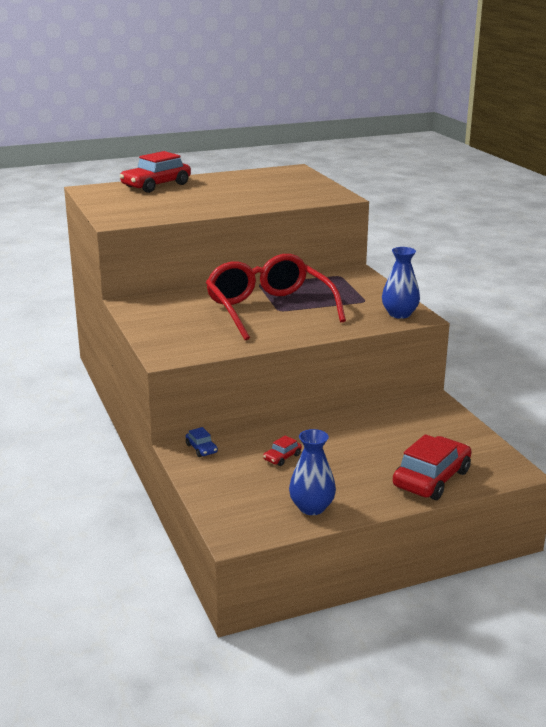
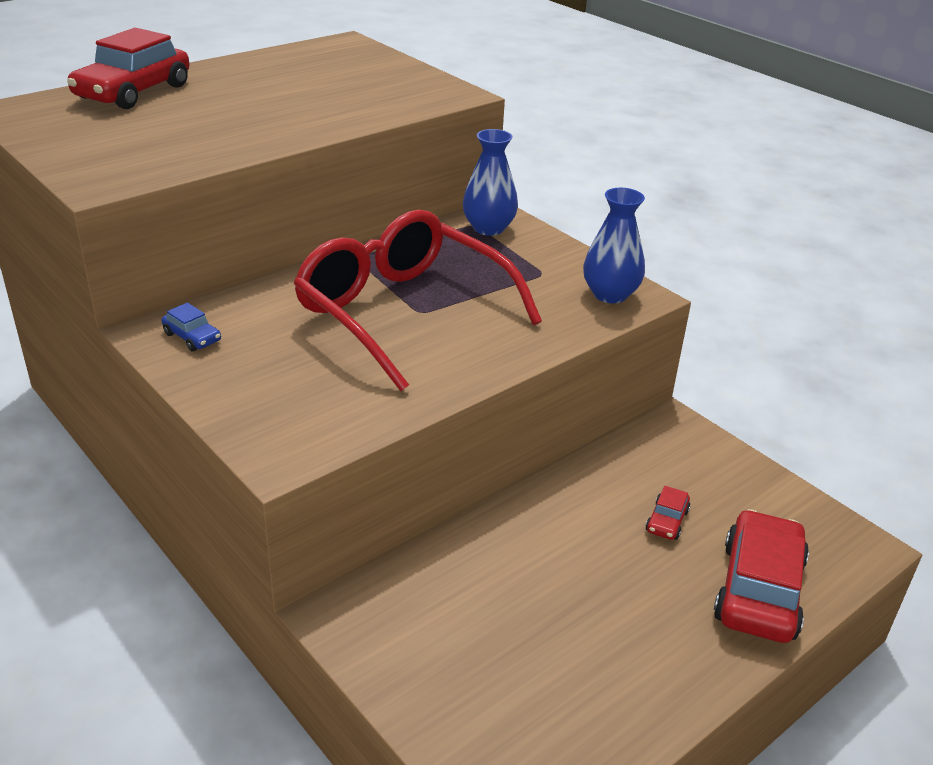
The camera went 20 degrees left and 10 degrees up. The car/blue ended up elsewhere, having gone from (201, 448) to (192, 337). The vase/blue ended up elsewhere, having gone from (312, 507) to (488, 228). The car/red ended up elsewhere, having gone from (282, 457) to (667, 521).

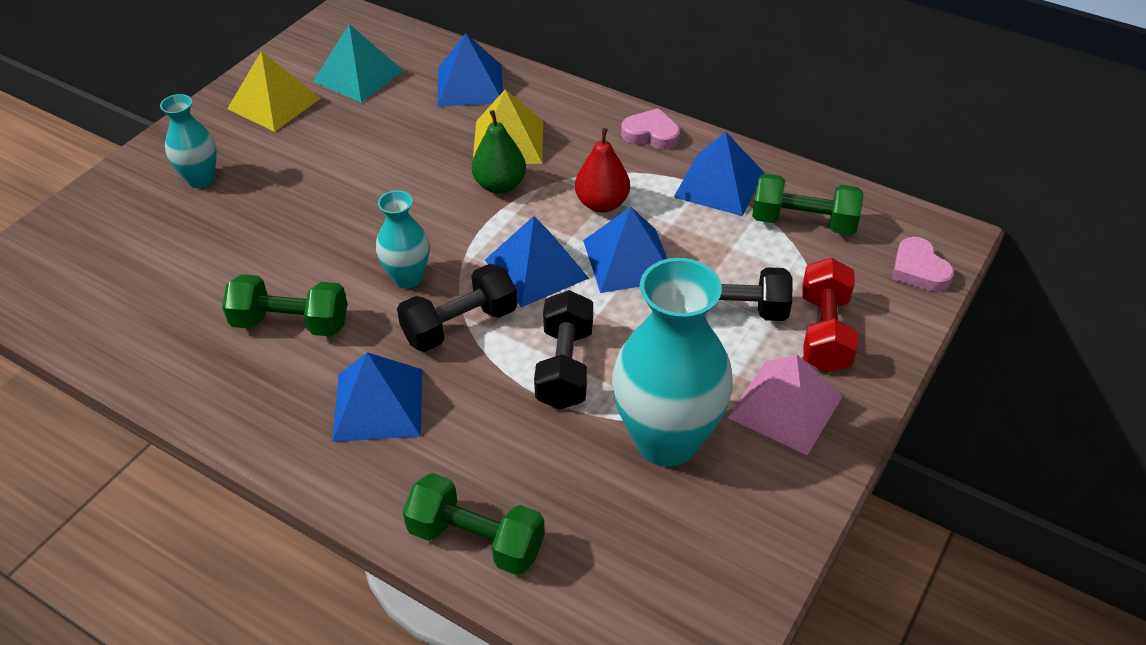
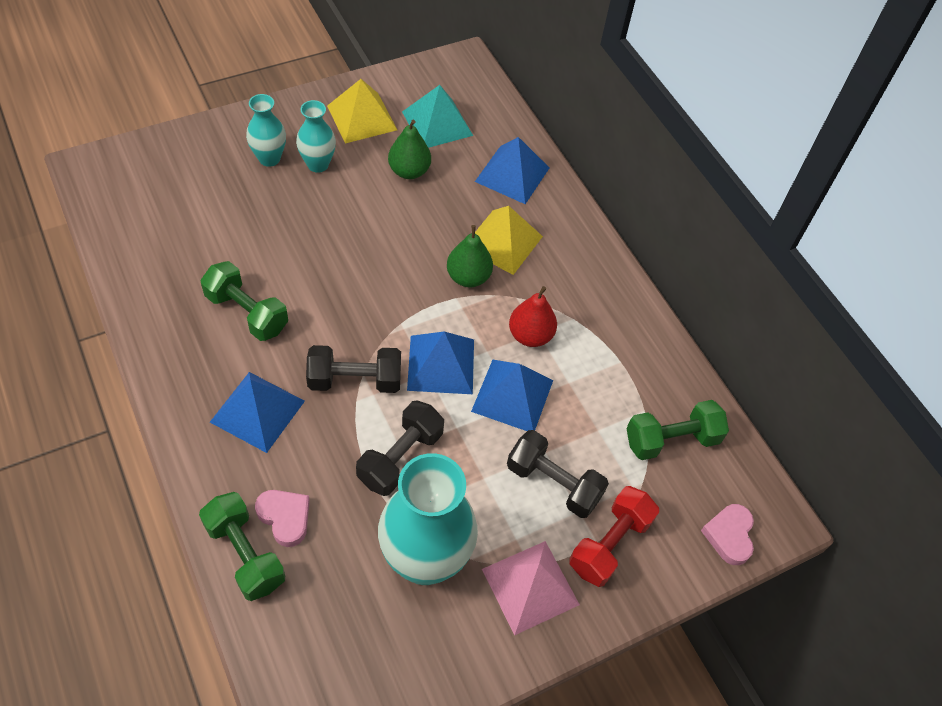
The camera went 25 degrees right and 10 degrees up. The heart/pink ended up elsewhere, having gone from (651, 134) to (285, 517). The vase/turquoise ended up elsewhere, having gone from (407, 278) to (318, 164). The second view gained the pear/green at (409, 171). The dumbbell/green at (803, 222) ended up facing another way, 60 degrees counterclockwise from before. The second view lost the pyramid/blue at (719, 184).

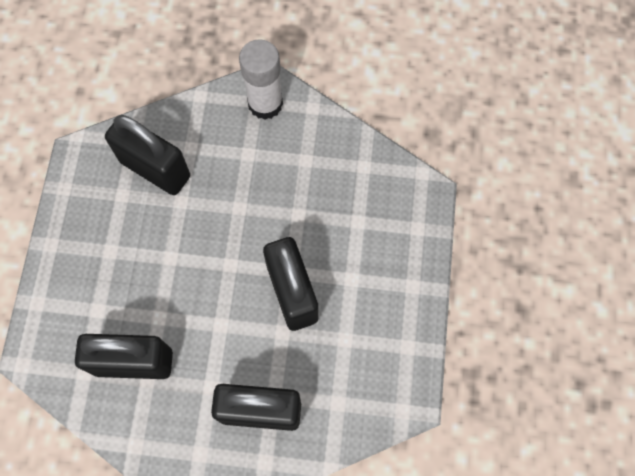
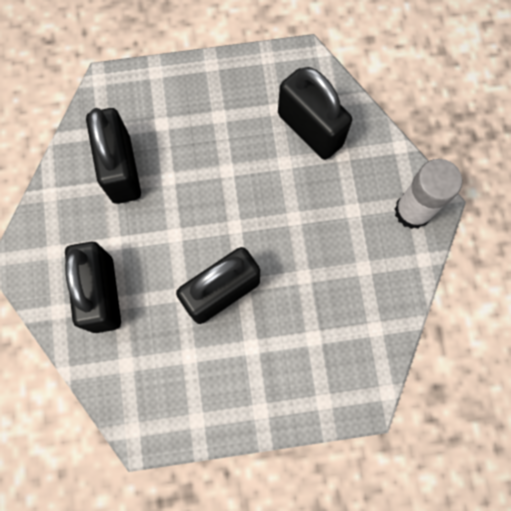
The camera went 75 degrees right and 5 degrees up. The padlock/black at (155, 169) ended up facing another way, 60 degrees counterclockwise from before.

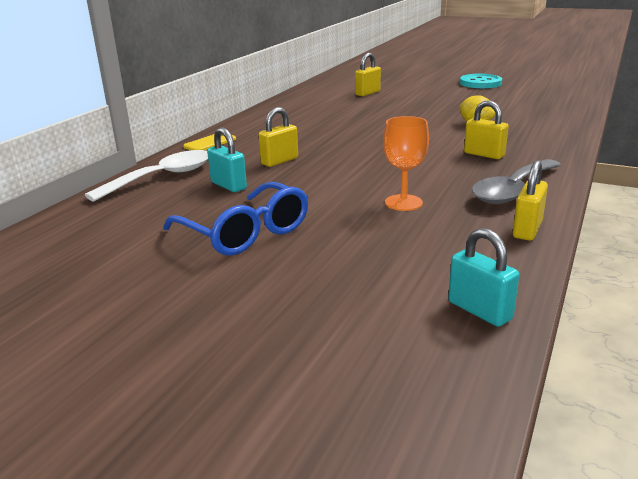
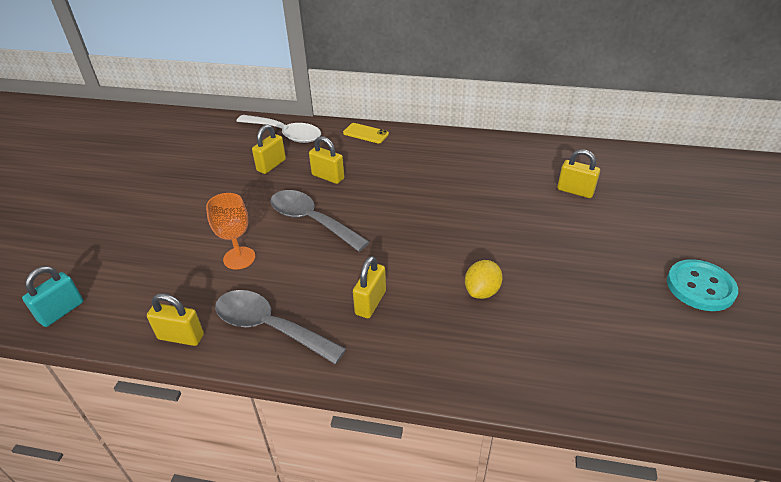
The camera went 75 degrees right and 15 degrees up. What was the padlock/turquoise at (228, 186) turned into the padlock/yellow at (271, 165). The second view gained the spoon/grey at (312, 220). The second view lost the glasses/blue at (245, 232).

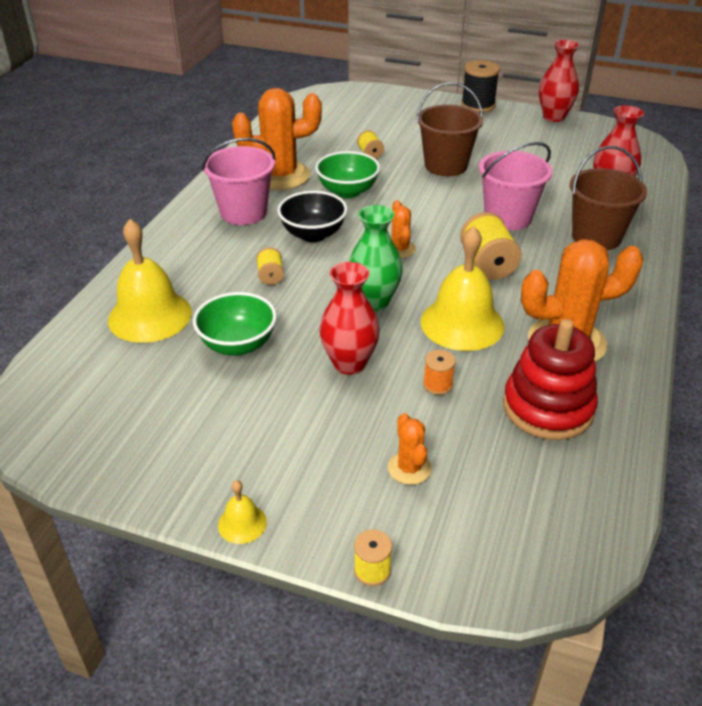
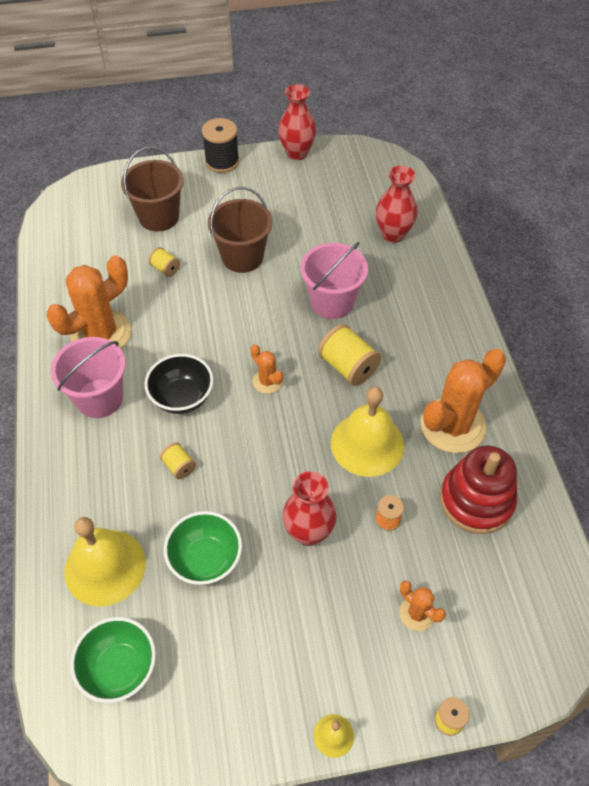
The camera went 30 degrees left and 15 degrees up. The bowl/green ended up elsewhere, having gone from (347, 191) to (119, 668). The bucket/brown ended up elsewhere, having gone from (596, 237) to (159, 217). The second view lost the vase/green at (374, 301).

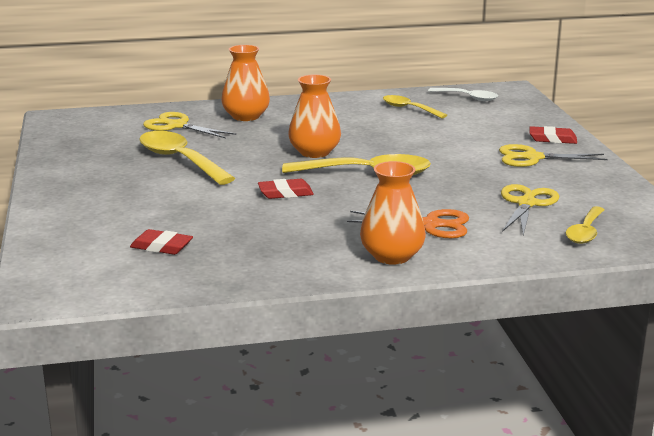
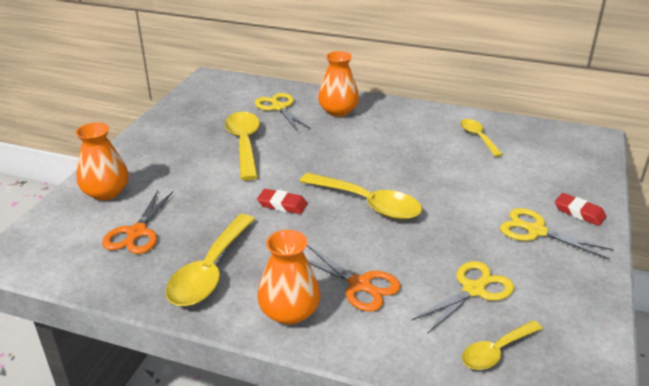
The camera went 30 degrees right and 10 degrees up. The vase/orange ended up elsewhere, having gone from (314, 152) to (106, 192). Where the eraser/red stood at (161, 246), the scissors/orange came to stand at (137, 232). The second view gained the spoon/yellow at (210, 271). The second view lost the spoon/white at (468, 98).

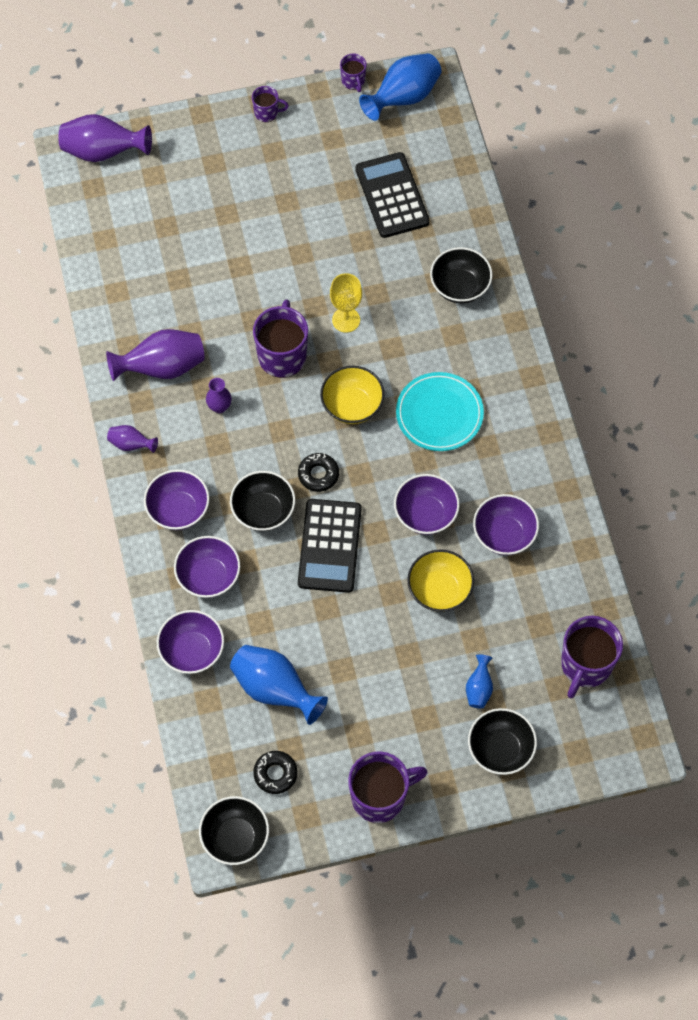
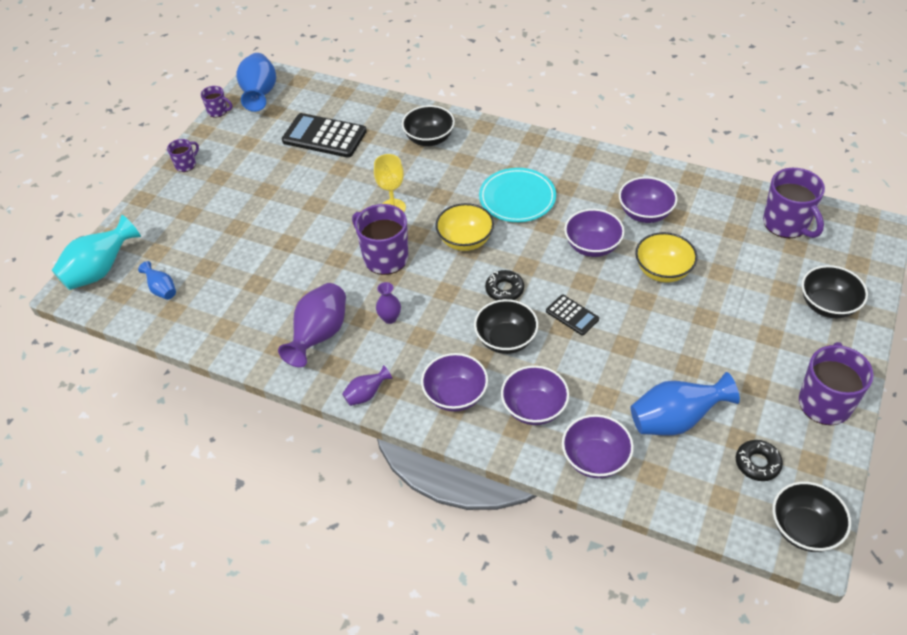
The camera went 50 degrees left and 15 degrees down. What was the vase/purple at (103, 152) turned into the vase/turquoise at (100, 270). The vase/blue ended up elsewhere, having gone from (479, 688) to (162, 289). The size of the calculator/black at (329, 546) changed by a factor of 0.53.

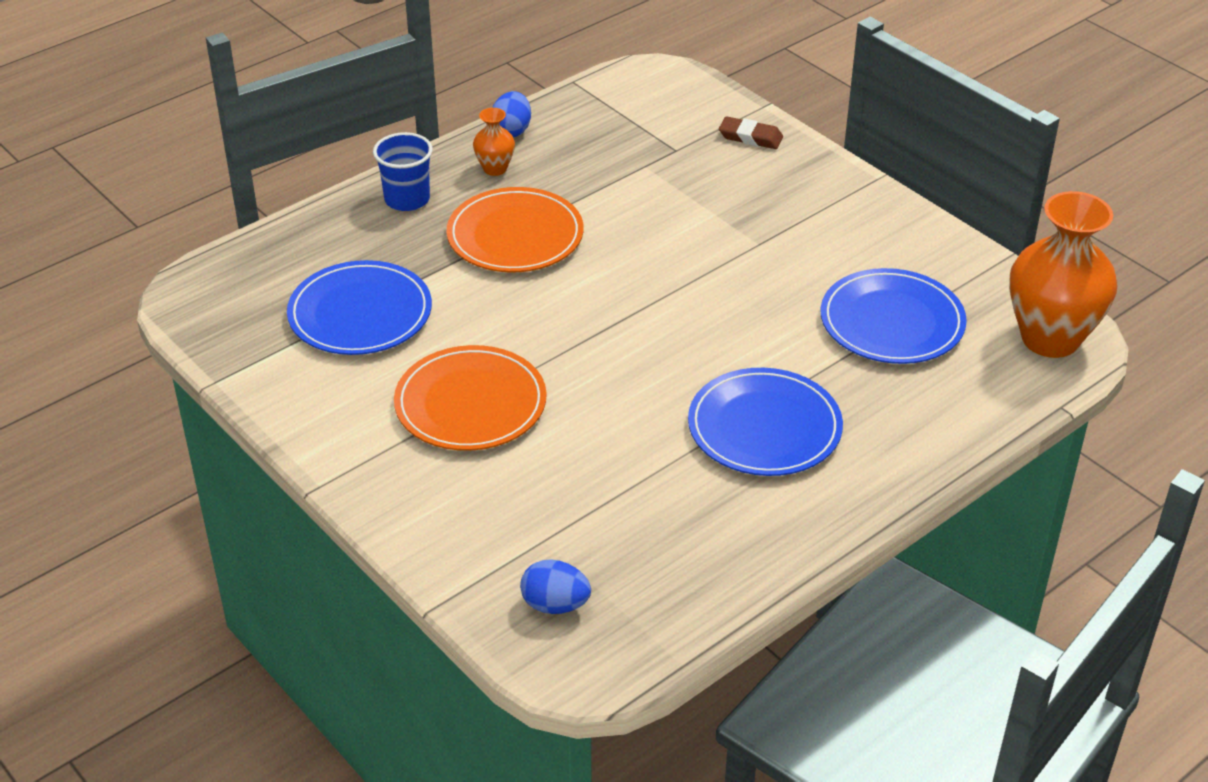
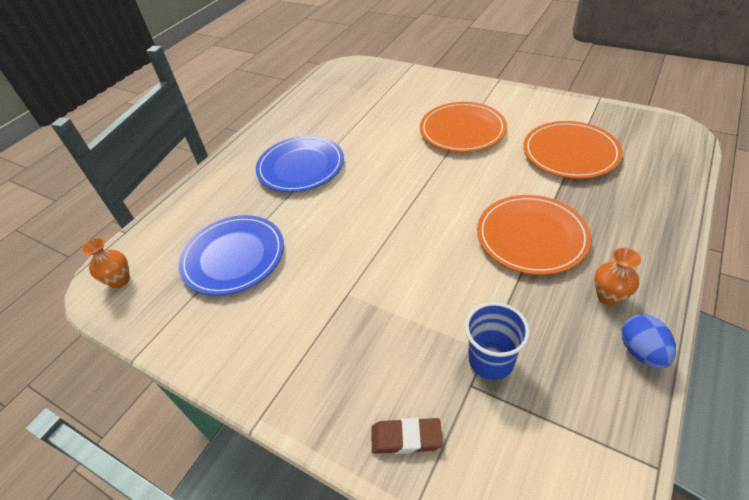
The camera went 165 degrees right and 5 degrees up. The size of the vase/orange at (1050, 338) changed by a factor of 0.45. The cup/blue ended up elsewhere, having gone from (407, 199) to (491, 360). What was the plate/blue at (360, 313) turned into the plate/orange at (570, 153). The second view lost the egg/blue at (555, 605).

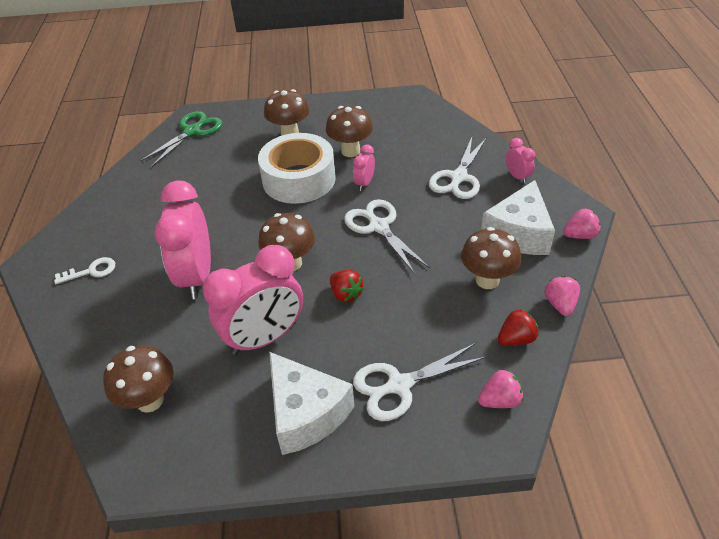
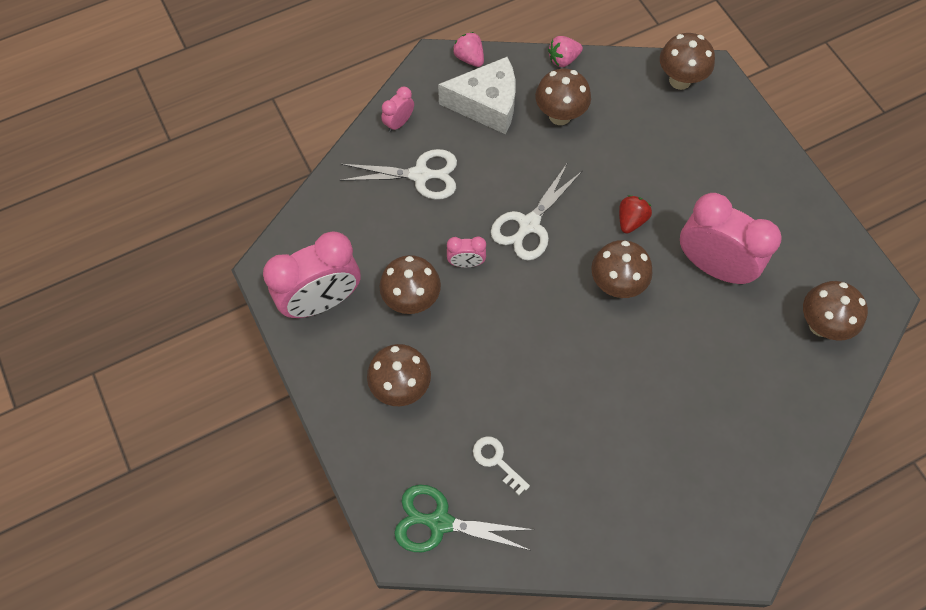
The camera went 115 degrees left and 20 degrees up. The clock/pink ended up elsewhere, having gone from (197, 276) to (322, 301). The key/white ended up elsewhere, having gone from (91, 271) to (497, 461). Where the strawberry/pink stood at (499, 400), the mushroom/brown came to stand at (680, 80). The second view lost the tape/white at (299, 179). The second view lost the cheese/white at (306, 413). The second view lost the scissors/white at (399, 385). The second view lost the strawberry/red at (516, 339).

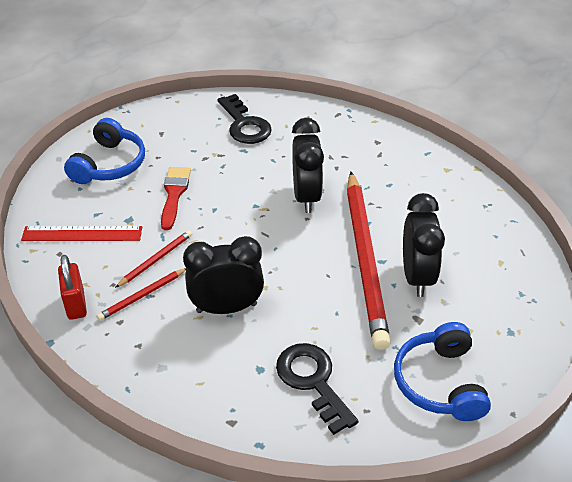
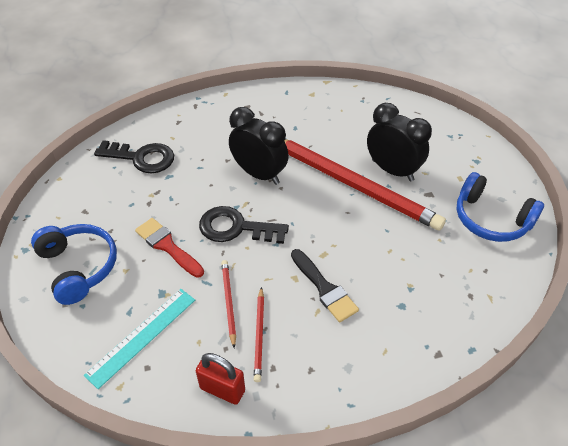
The camera went 50 degrees left and 5 degrees up. What was the ruler/red at (82, 234) turned into the ruler/turquoise at (142, 336). The key/black ended up elsewhere, having gone from (313, 381) to (236, 228). Where the clock/black stood at (226, 308), the brush/black came to stand at (324, 288).

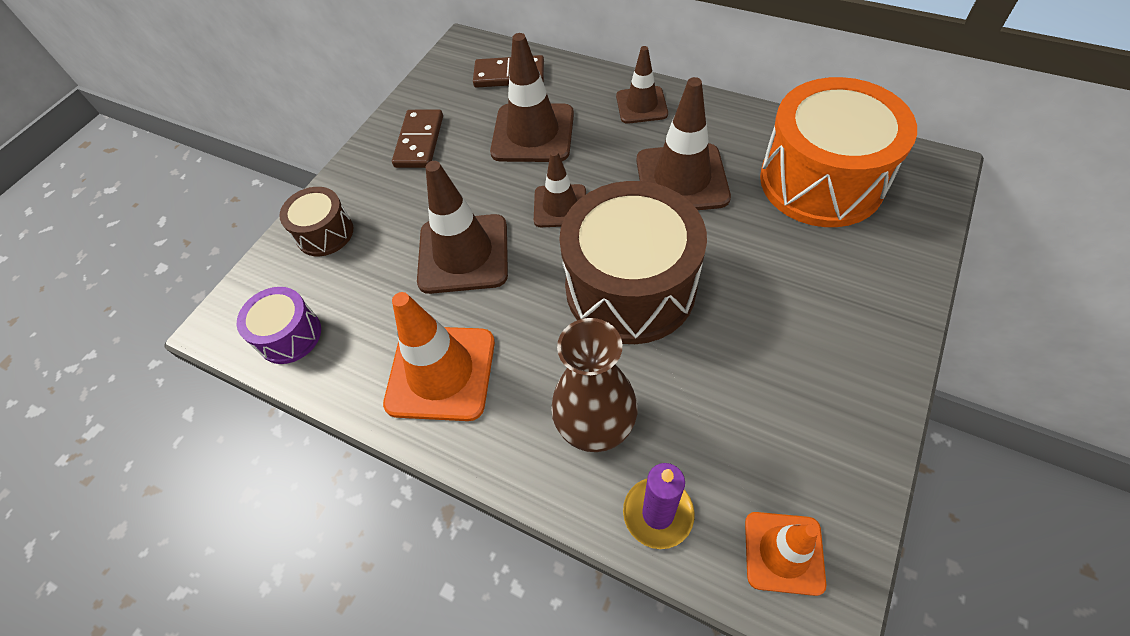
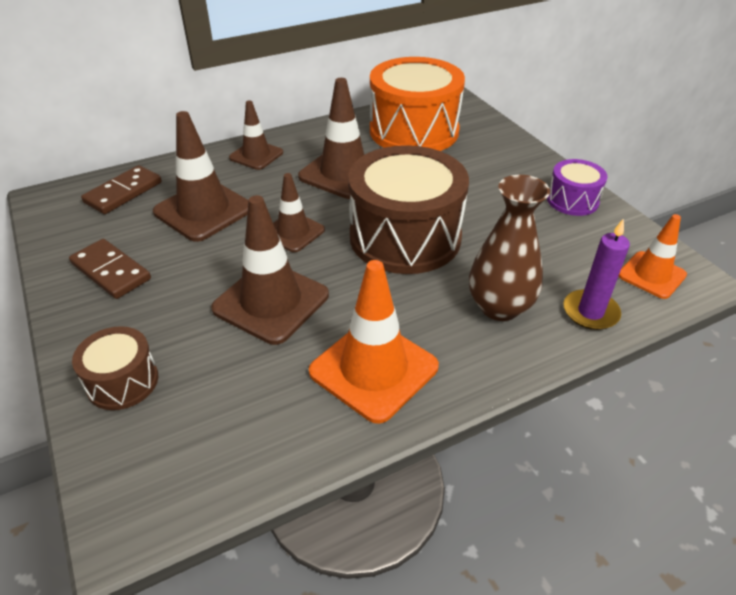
The camera went 60 degrees left and 15 degrees down. The drum/purple ended up elsewhere, having gone from (289, 335) to (572, 200).

